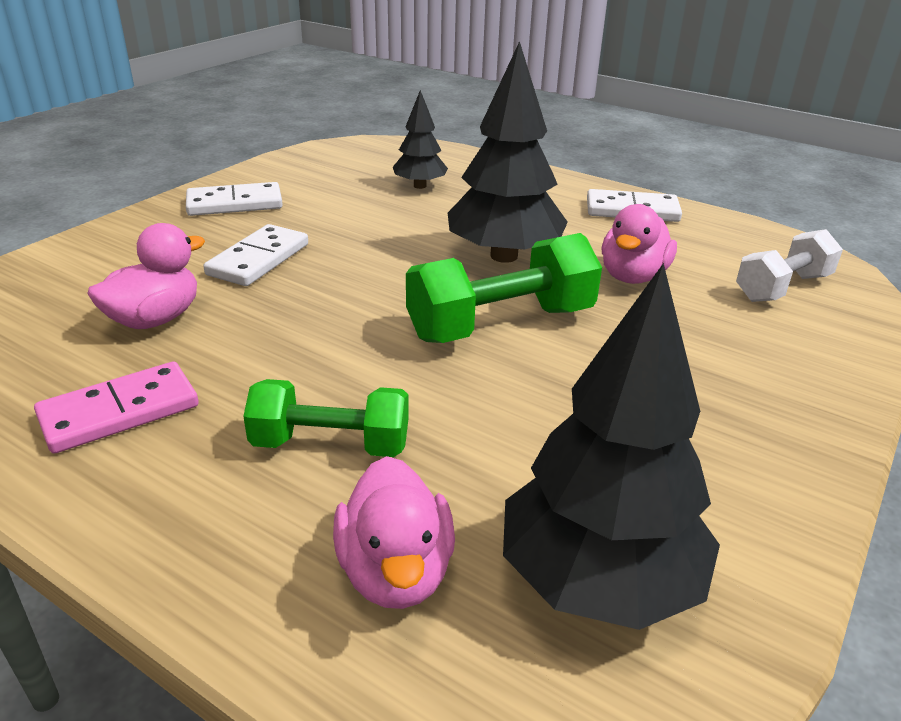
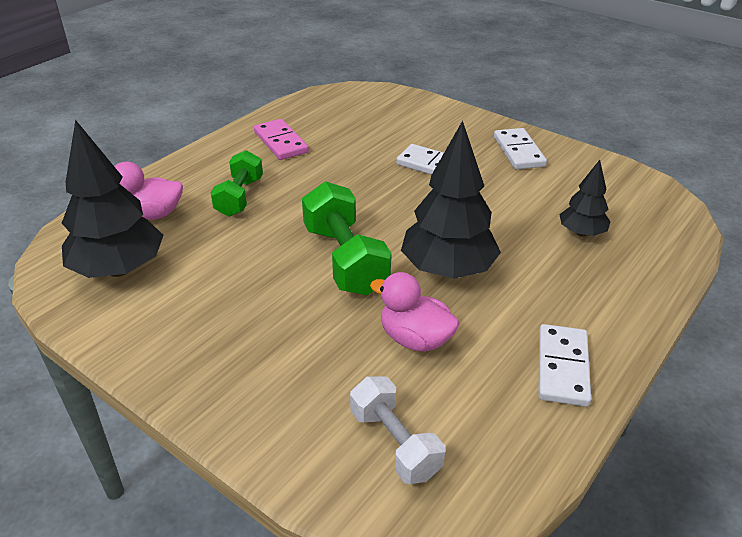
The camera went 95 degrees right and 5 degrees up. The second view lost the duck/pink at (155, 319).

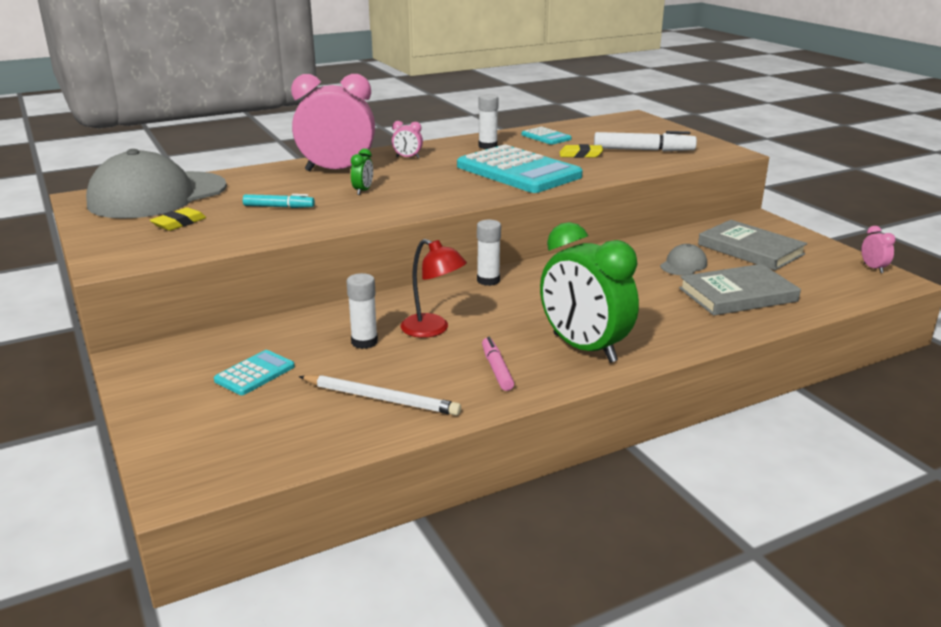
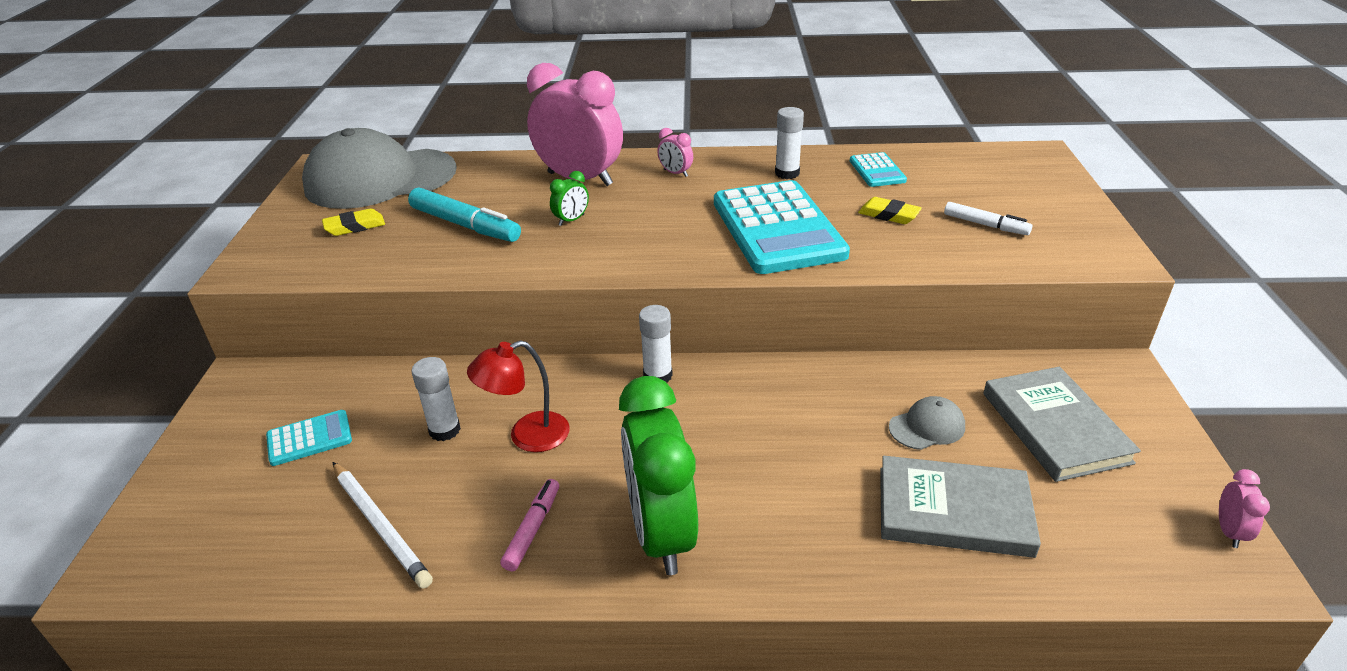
The camera went 30 degrees right and 10 degrees up. The size of the marker/turquoise at (279, 207) changed by a factor of 1.69. The lamp/red at (433, 329) ended up facing another way, 90 degrees clockwise from before. The size of the marker/white at (643, 150) changed by a factor of 0.59.

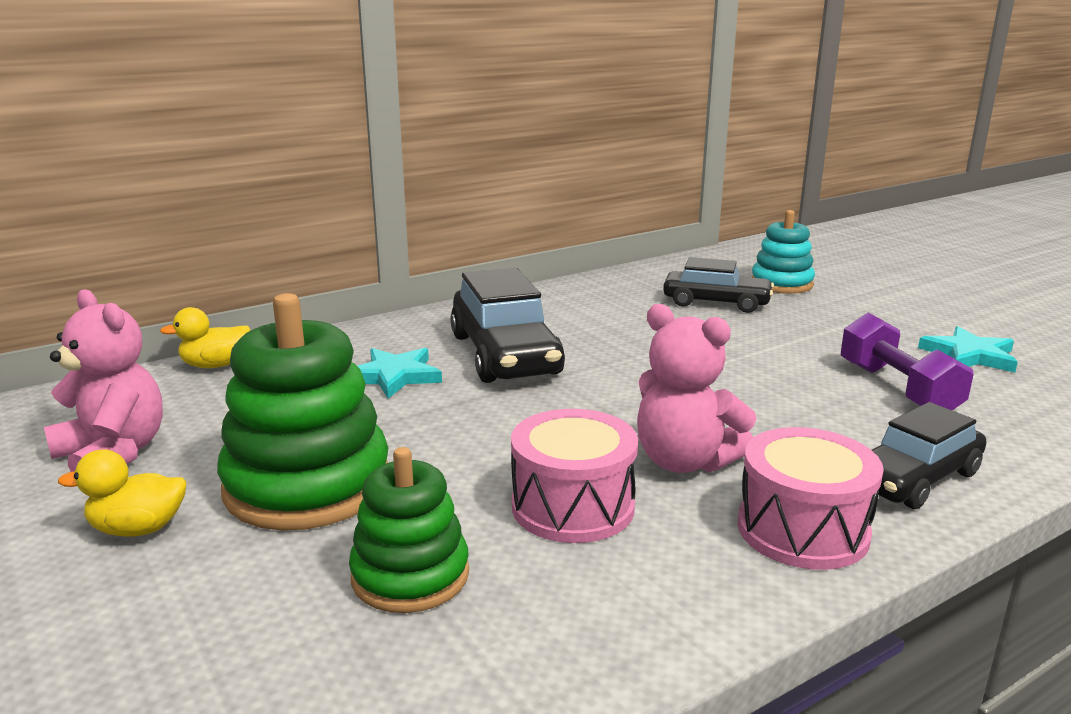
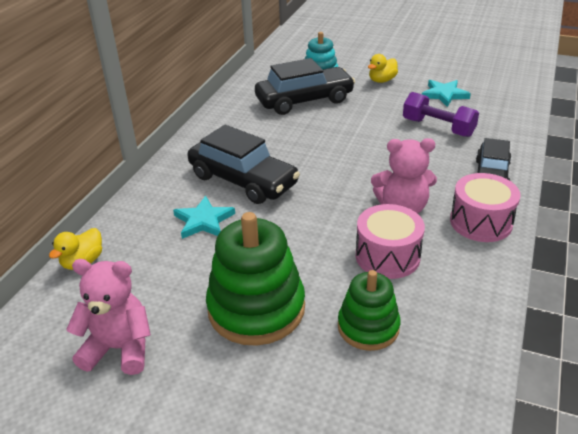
The camera went 35 degrees left and 15 degrees up. The size of the car/black at (716, 303) changed by a factor of 1.53. The duck/yellow ended up elsewhere, having gone from (138, 529) to (382, 80).

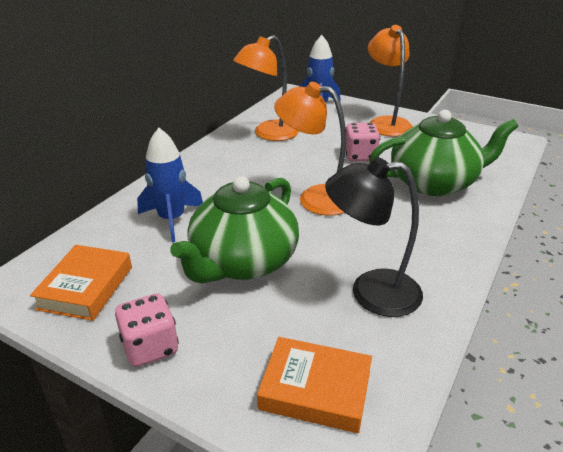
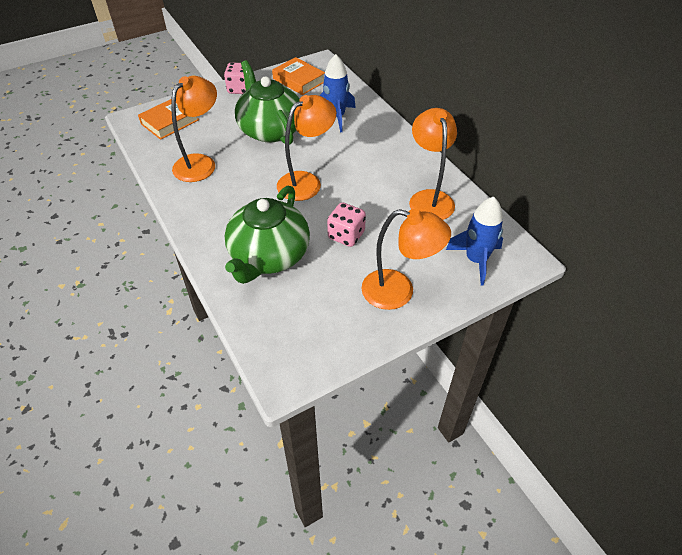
The camera went 120 degrees right and 15 degrees up. What was the lamp/black at (371, 292) turned into the lamp/orange at (200, 163).

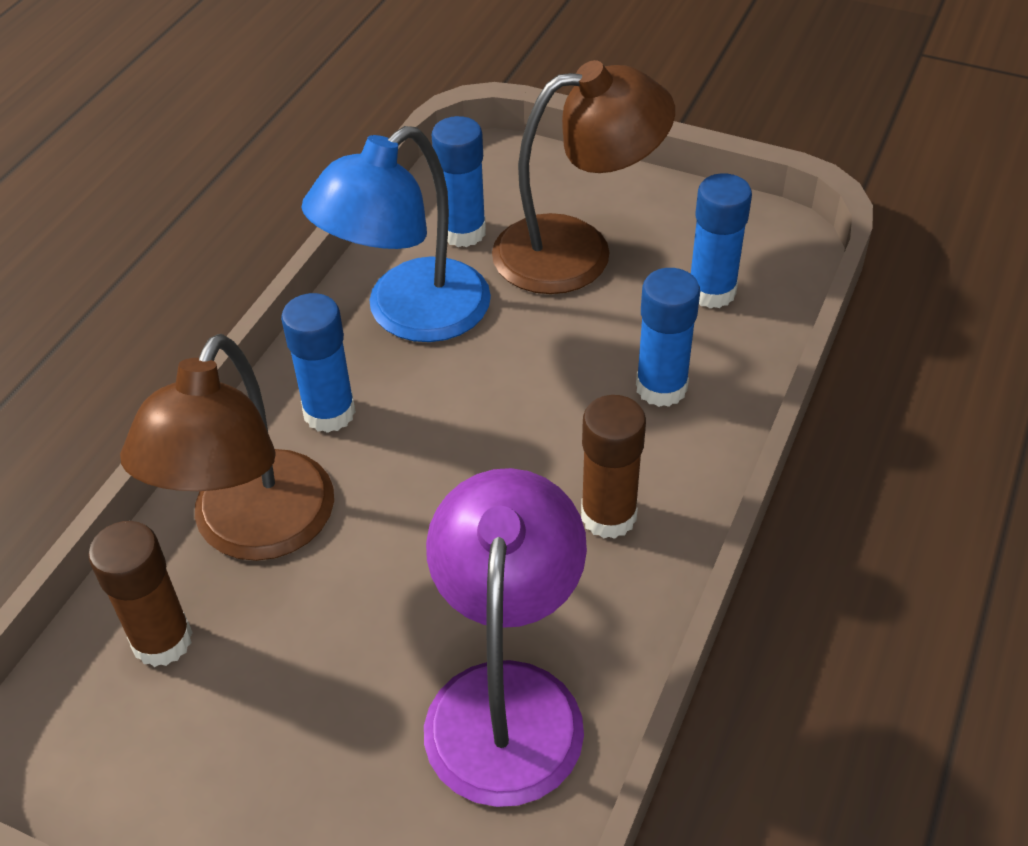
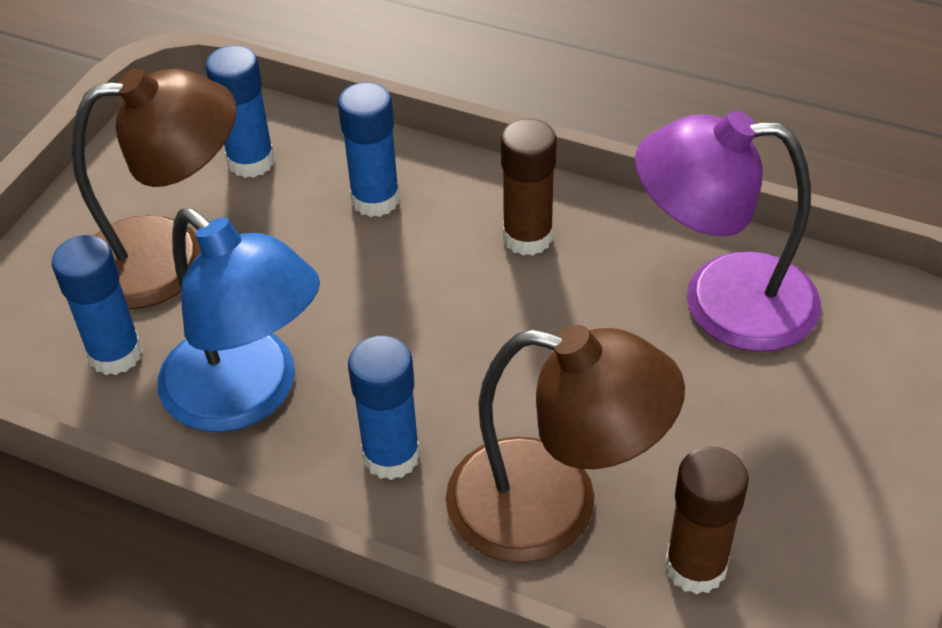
The camera went 90 degrees left and 0 degrees up. The lamp/brown at (577, 250) ended up facing another way, 90 degrees clockwise from before.

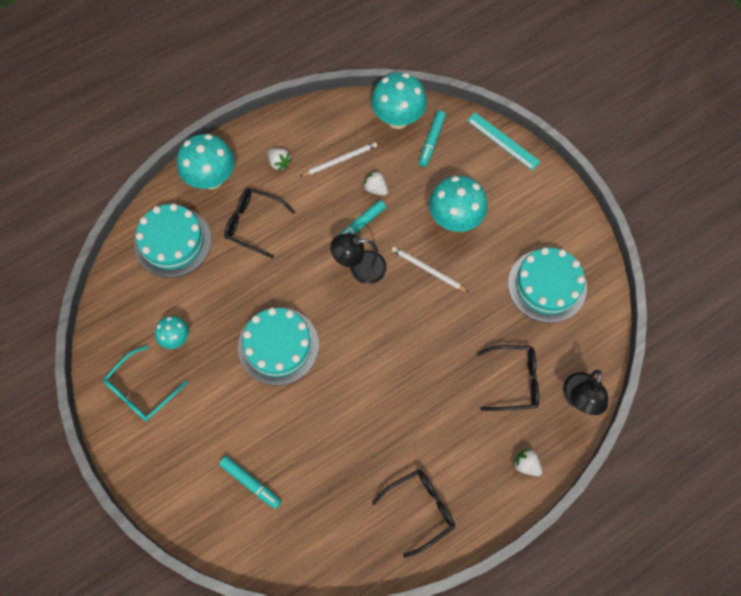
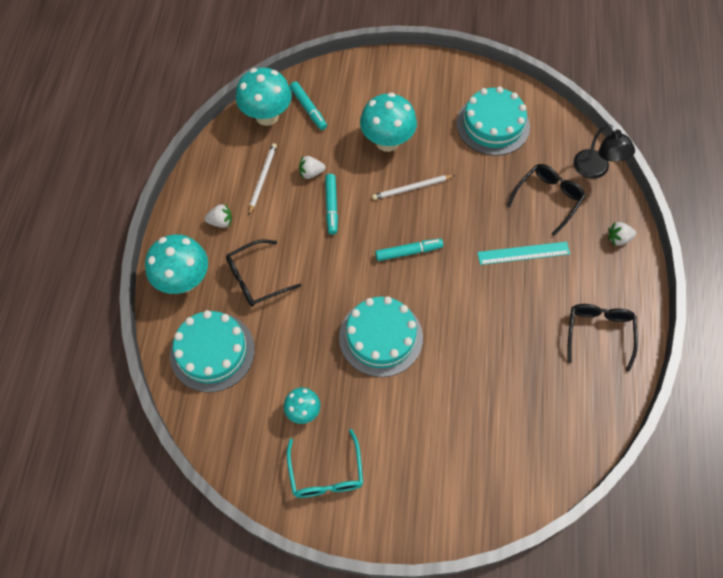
The camera went 50 degrees left and 5 degrees down. The marker/turquoise ended up elsewhere, having gone from (251, 483) to (408, 252). The ruler/turquoise ended up elsewhere, having gone from (503, 141) to (523, 253). The second view lost the lamp/black at (360, 268).

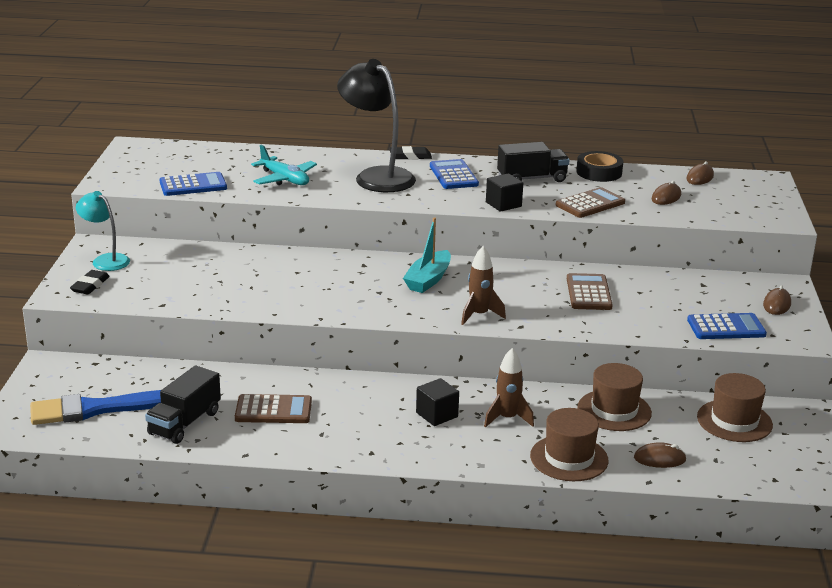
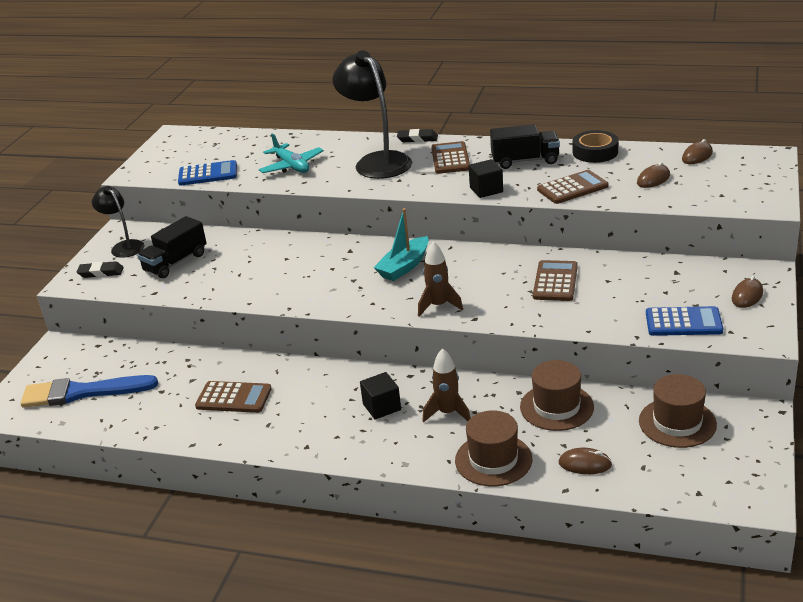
The camera went 15 degrees right and 5 degrees up. The eraser/black at (90, 285) ended up facing another way, 60 degrees clockwise from before. What was the lamp/turquoise at (105, 260) turned into the lamp/black at (124, 246). The truck/black ended up elsewhere, having gone from (184, 423) to (175, 262). What was the calculator/blue at (453, 175) turned into the calculator/brown at (450, 159).

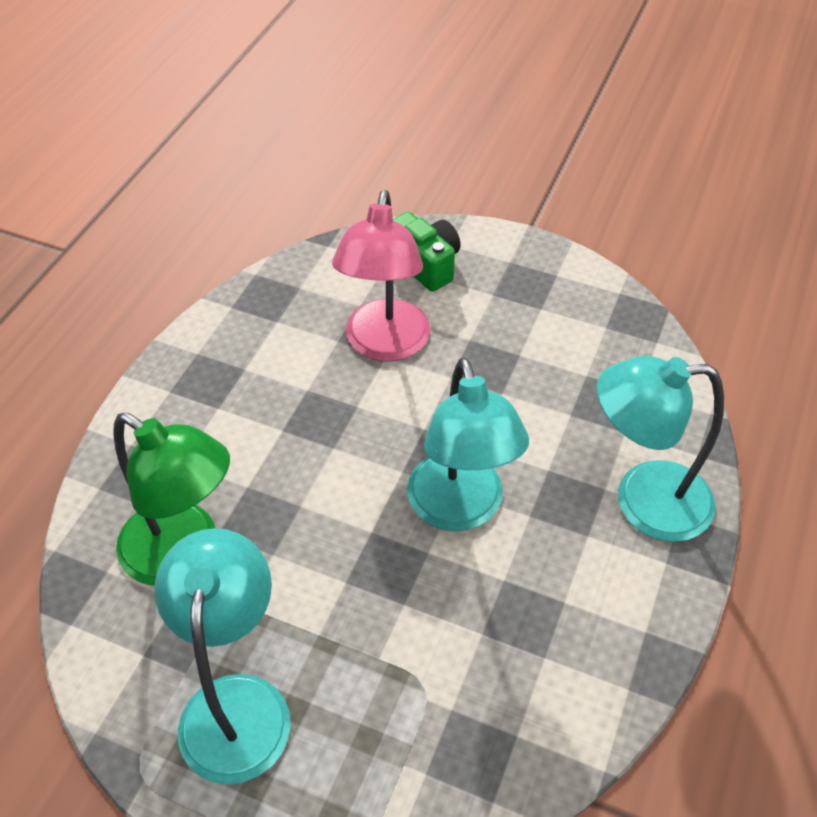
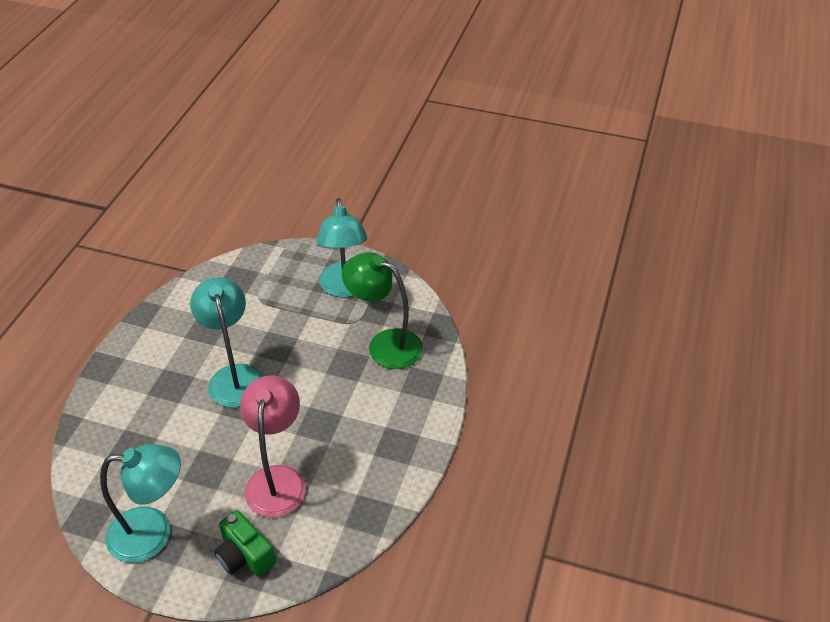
The camera went 175 degrees right and 5 degrees down. The lamp/turquoise ended up elsewhere, having gone from (643, 501) to (153, 533).

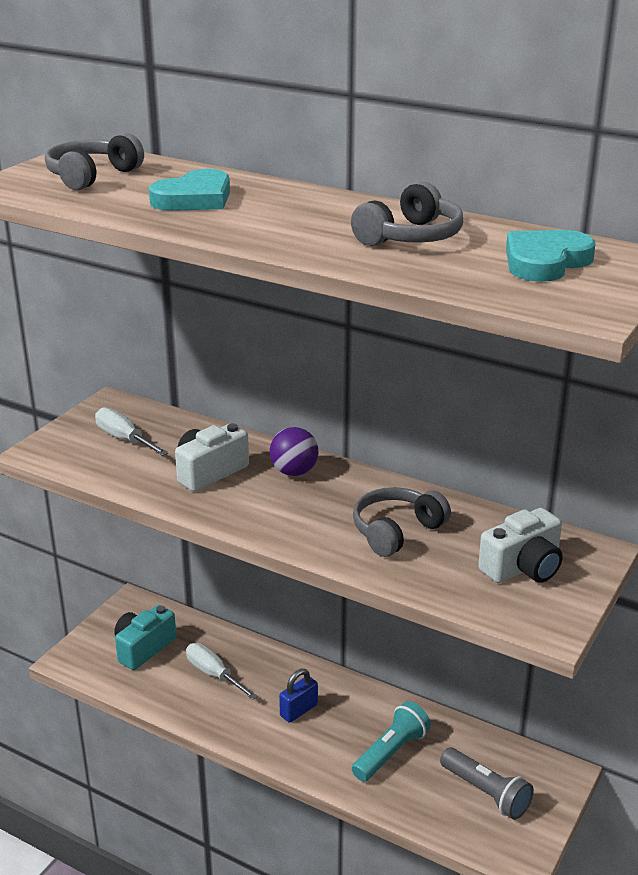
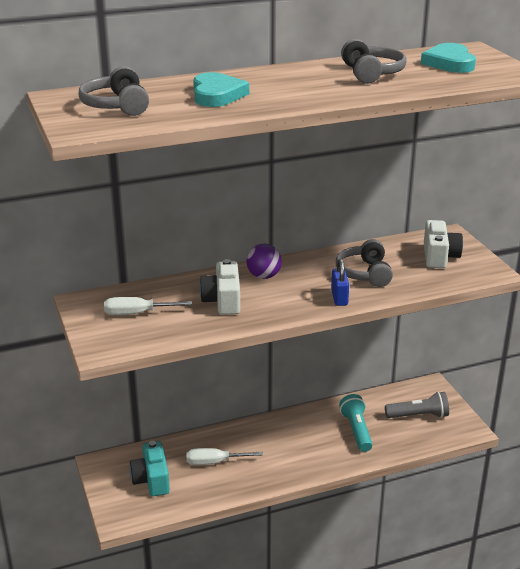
The camera went 50 degrees left and 0 degrees up. The padlock/blue ended up elsewhere, having gone from (299, 710) to (339, 298).

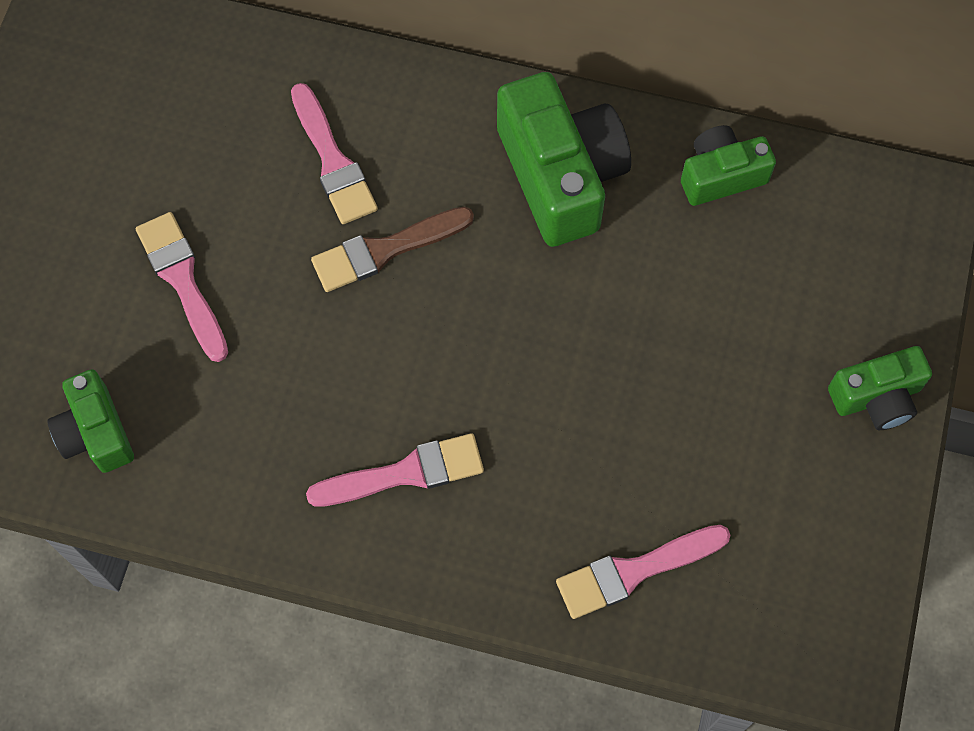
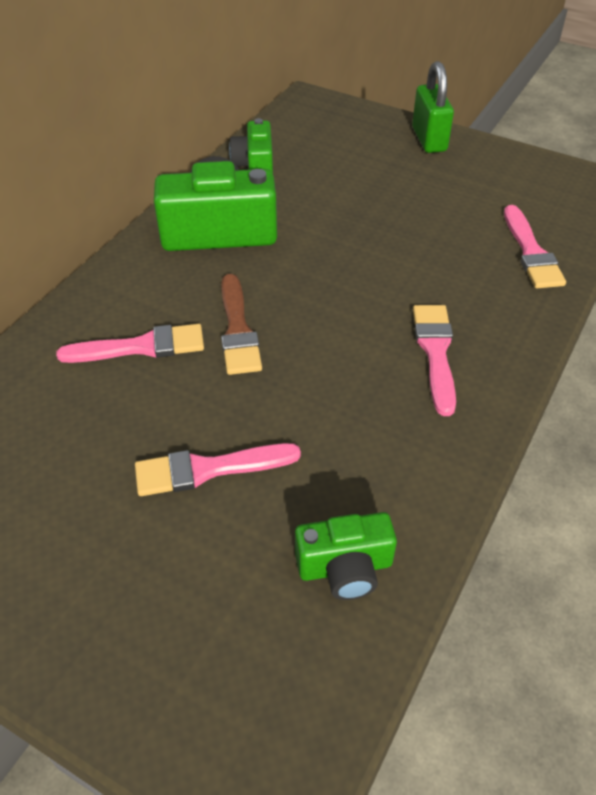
The camera went 75 degrees left and 20 degrees down. Where the camera/green stood at (876, 397), the padlock/green came to stand at (429, 139).

